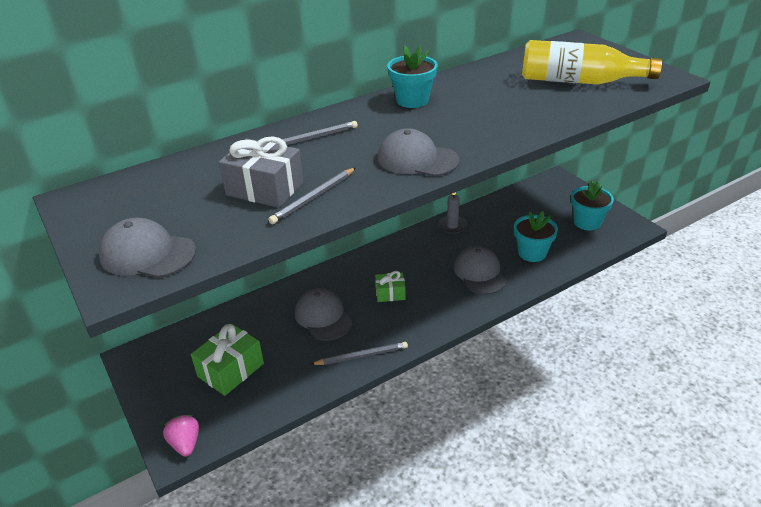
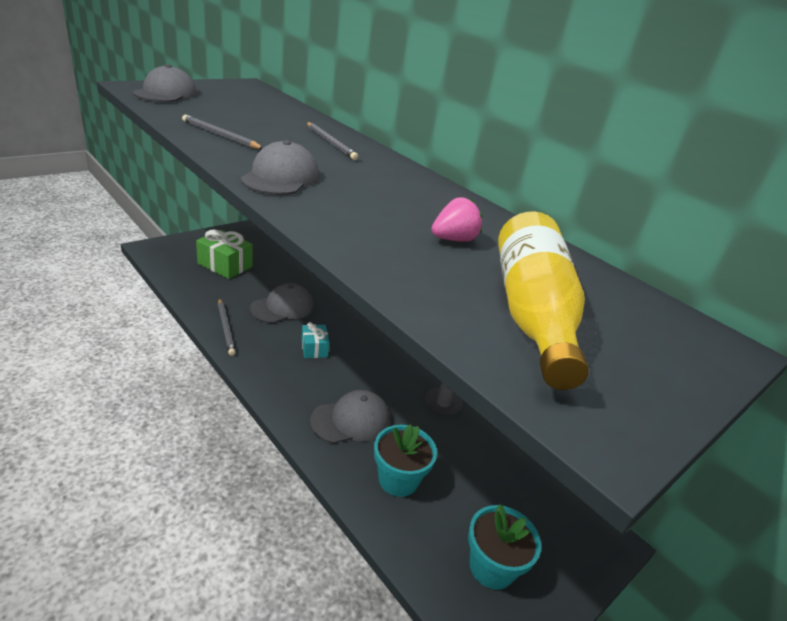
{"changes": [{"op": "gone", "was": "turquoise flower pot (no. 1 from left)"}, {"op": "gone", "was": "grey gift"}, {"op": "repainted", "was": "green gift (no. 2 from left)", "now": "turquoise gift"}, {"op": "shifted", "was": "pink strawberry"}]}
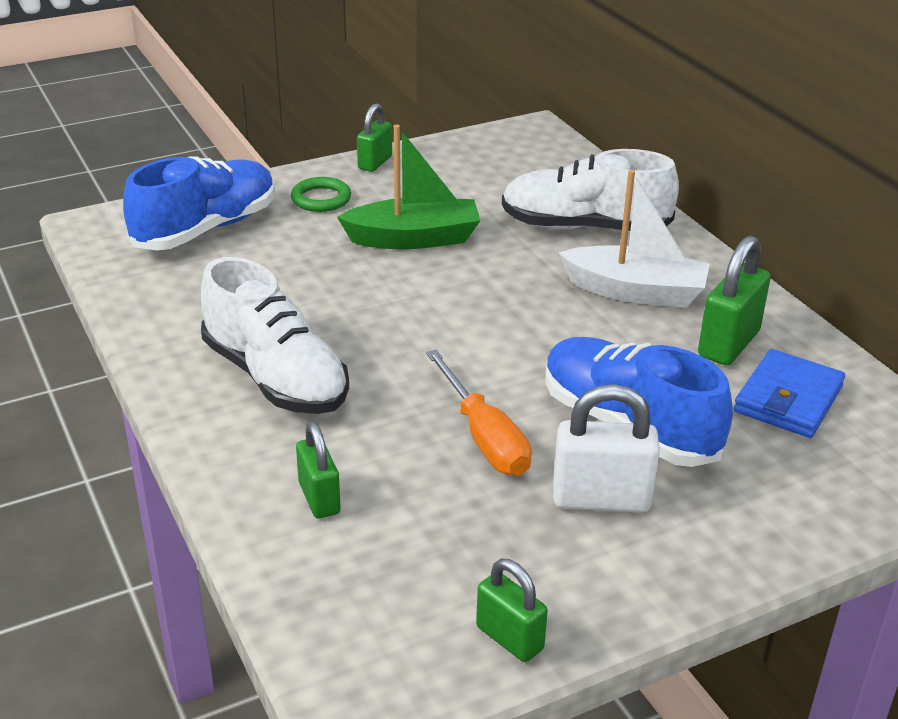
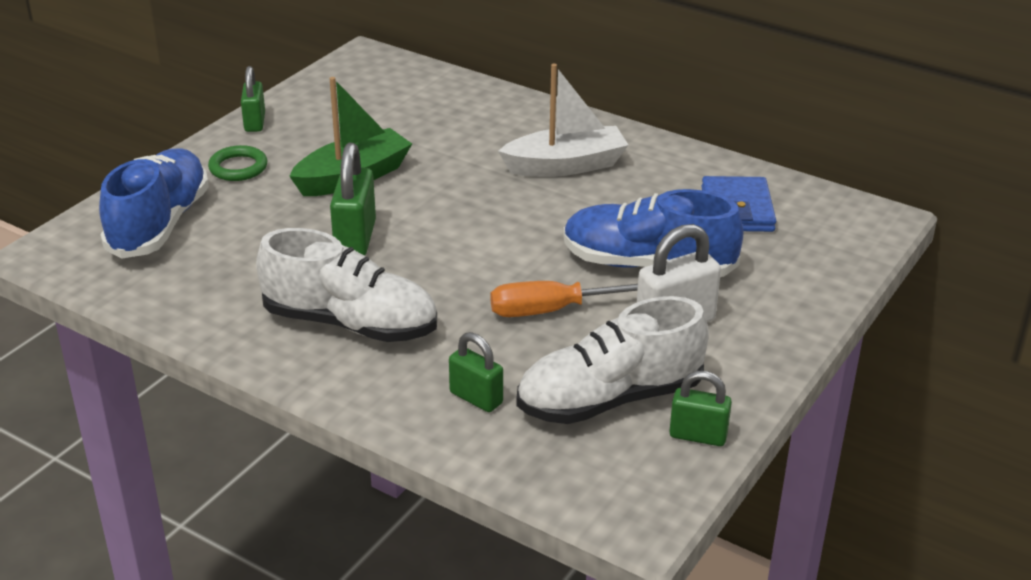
{"changes": [{"op": "shifted", "was": "white shoe (no. 2 from left)"}, {"op": "shifted", "was": "green padlock (no. 4 from left in the first image)", "now": "green padlock (no. 2 from left)"}, {"op": "rotated", "was": "orange screwdriver", "clockwise": 135}]}
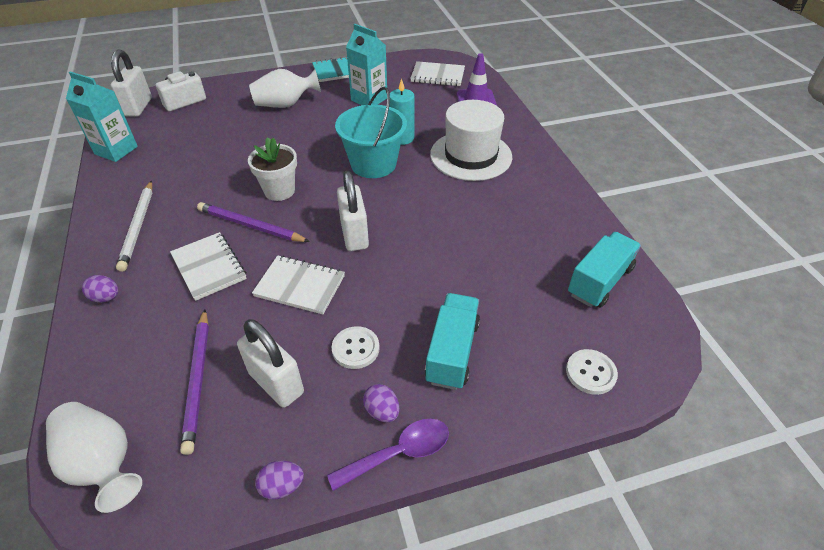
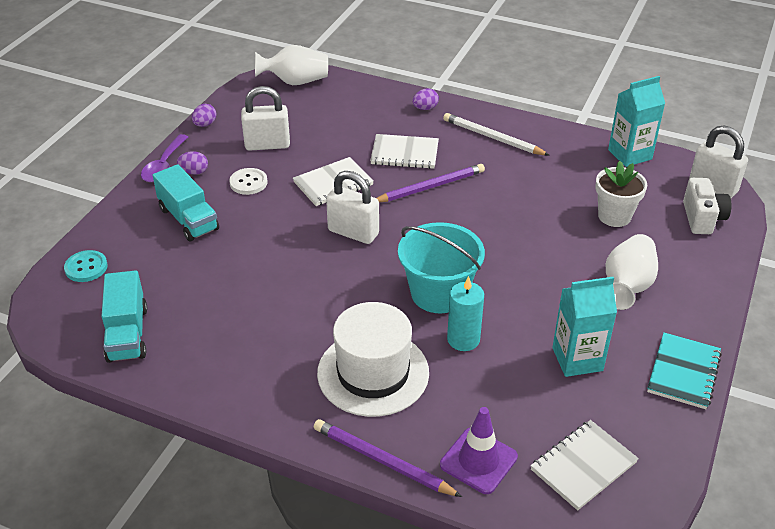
{"changes": [{"op": "shifted", "was": "white flower pot"}, {"op": "shifted", "was": "purple pencil (no. 1 from left)"}, {"op": "repainted", "was": "white button (no. 2 from left)", "now": "turquoise button"}]}
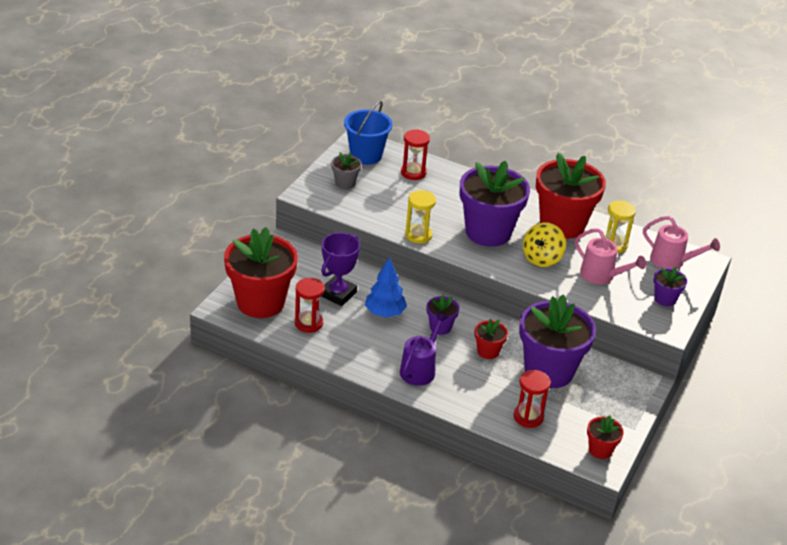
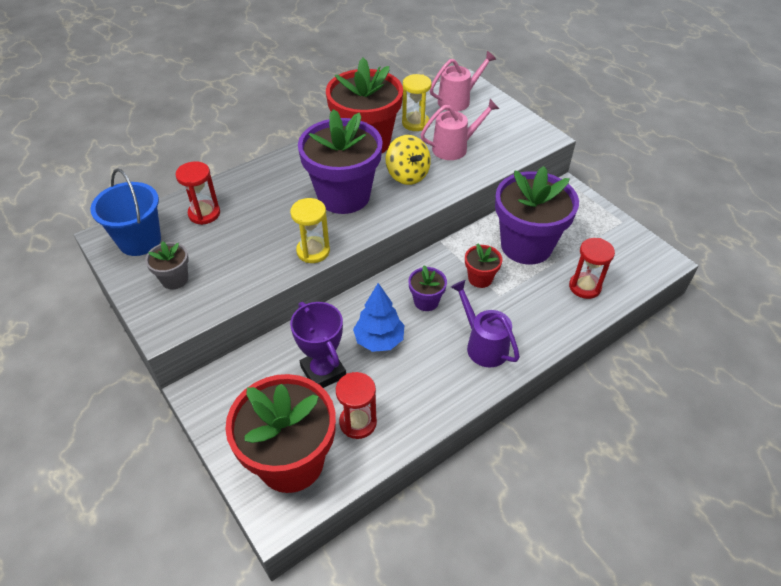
{"changes": [{"op": "gone", "was": "purple flower pot (no. 4 from left)"}, {"op": "gone", "was": "red flower pot (no. 4 from left)"}]}
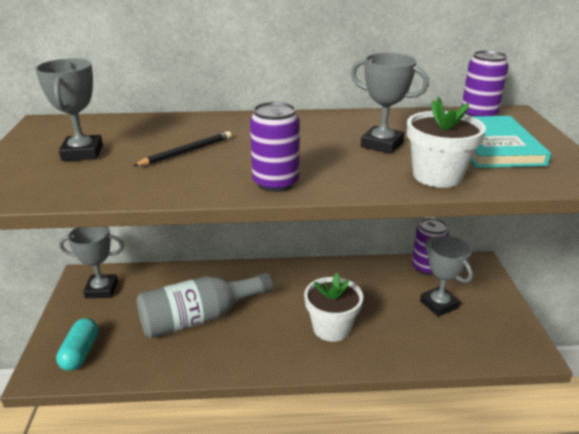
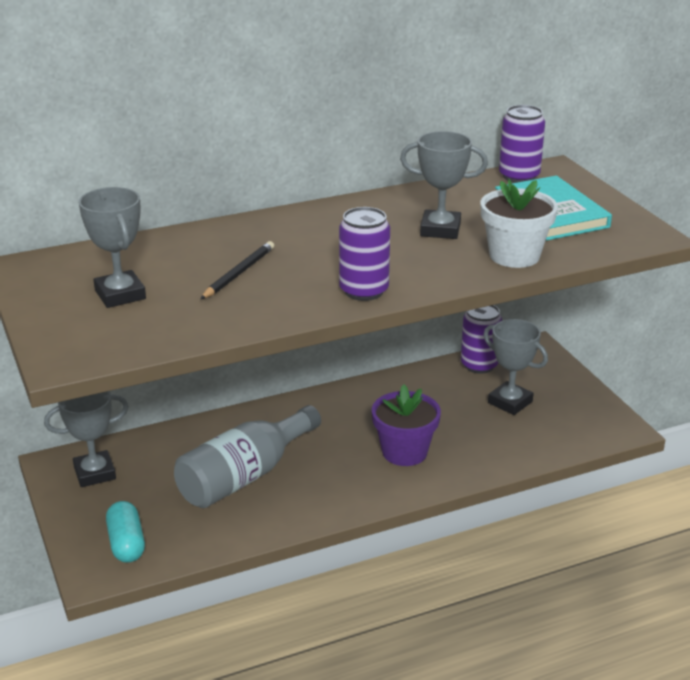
{"changes": [{"op": "repainted", "was": "white flower pot (no. 1 from left)", "now": "purple flower pot"}]}
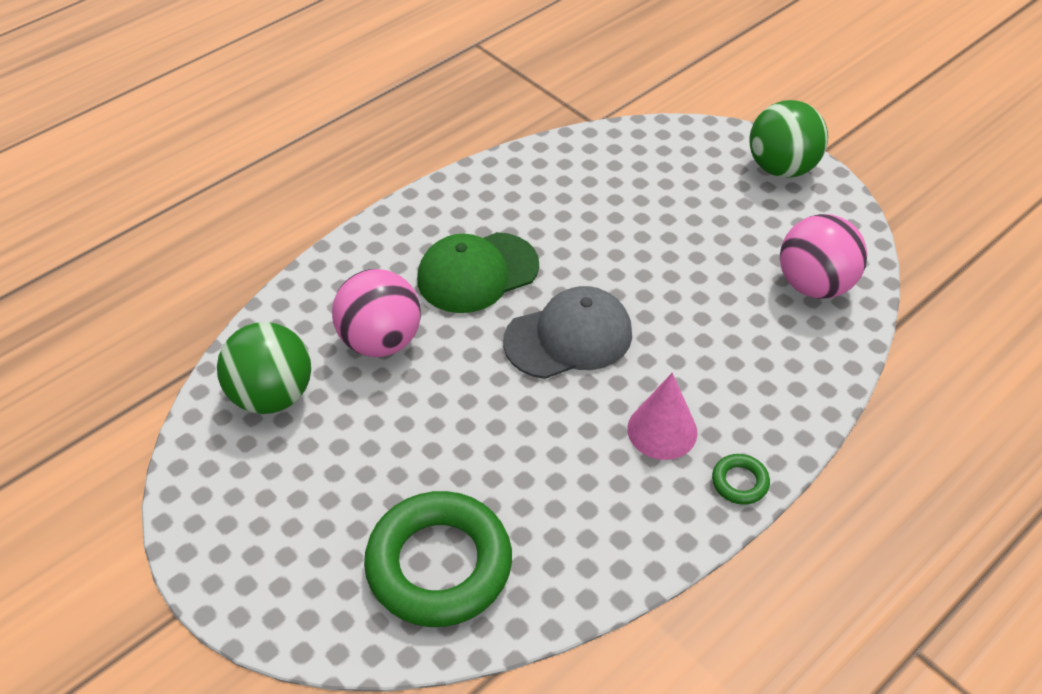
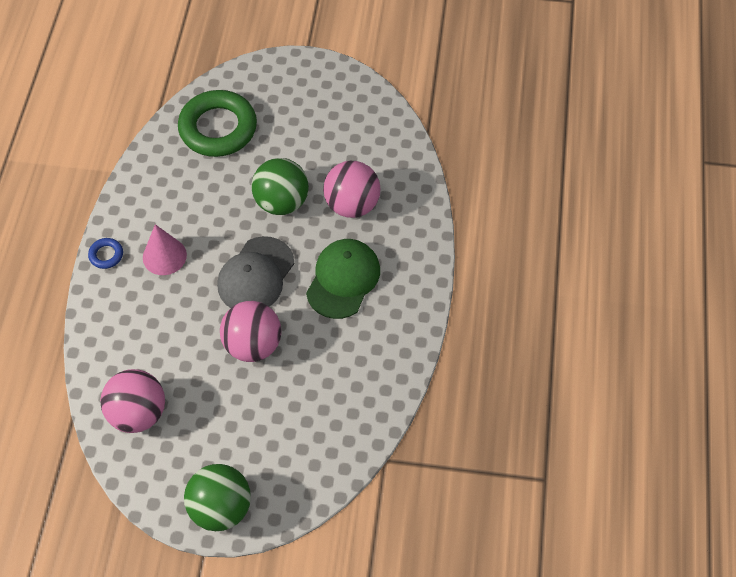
{"changes": [{"op": "shifted", "was": "green ball (no. 1 from left in the first image)", "now": "green ball (no. 2 from left)"}, {"op": "repainted", "was": "green ring (no. 2 from left)", "now": "blue ring"}, {"op": "new", "now": "pink ball (no. 2 from left)"}]}
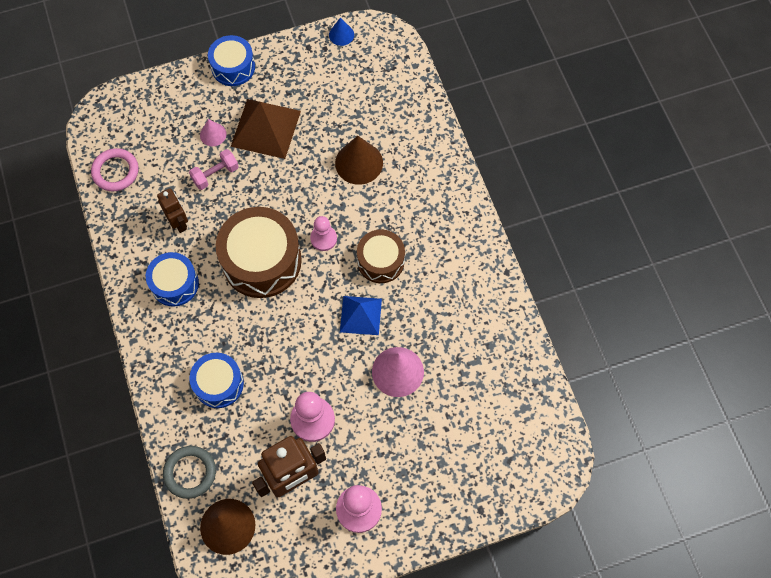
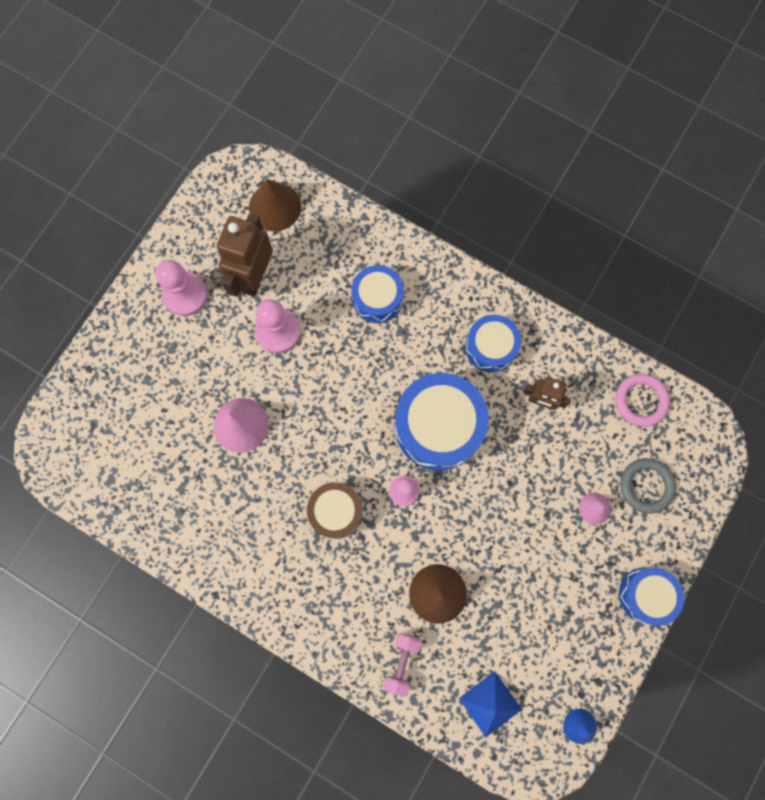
{"changes": [{"op": "gone", "was": "brown pyramid"}, {"op": "shifted", "was": "pink dumbbell"}, {"op": "repainted", "was": "brown drum (no. 1 from left)", "now": "blue drum (no. 2 from left)"}, {"op": "shifted", "was": "blue pyramid"}, {"op": "shifted", "was": "grey ring"}]}
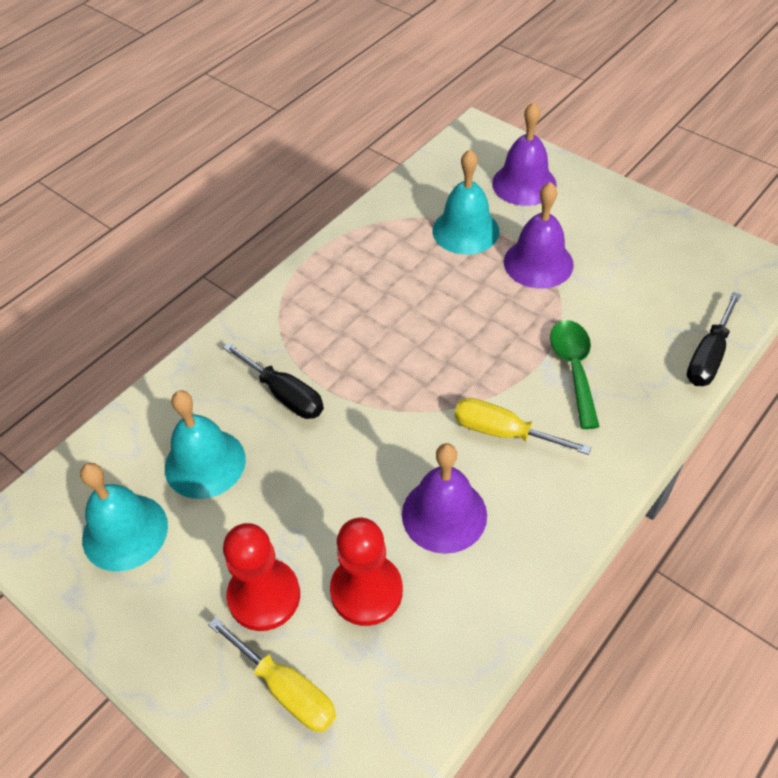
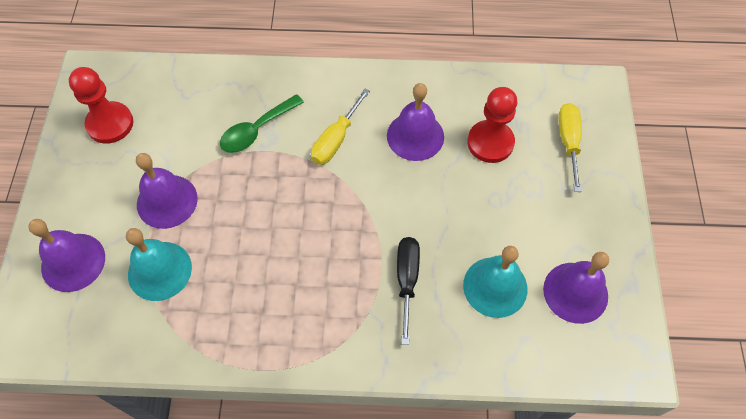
{"changes": [{"op": "gone", "was": "black screwdriver (no. 2 from left)"}, {"op": "rotated", "was": "yellow screwdriver (no. 2 from left in the first image)", "clockwise": 45}, {"op": "repainted", "was": "turquoise bell (no. 1 from left)", "now": "purple bell (no. 4 from left)"}, {"op": "shifted", "was": "red pawn (no. 1 from left)"}]}
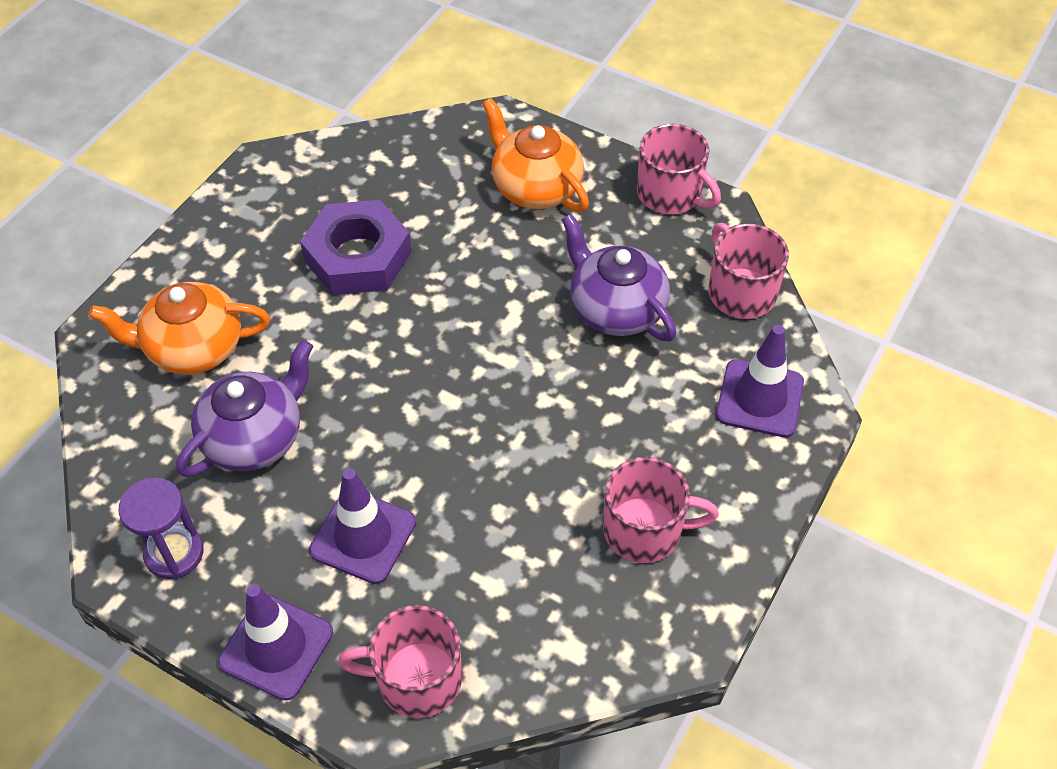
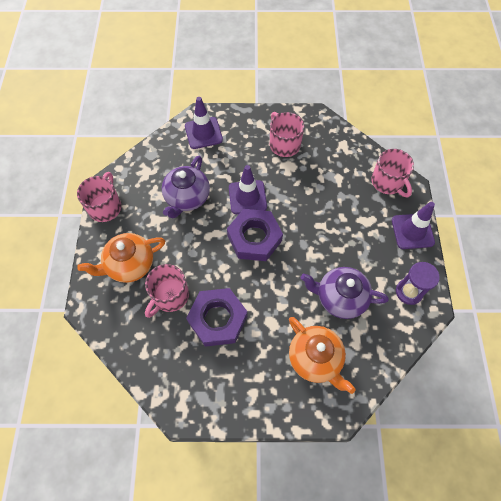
{"changes": [{"op": "rotated", "was": "orange teapot (no. 2 from left in the first image)", "clockwise": 45}, {"op": "shifted", "was": "pink mug (no. 4 from left in the first image)", "now": "pink mug (no. 2 from left)"}, {"op": "shifted", "was": "purple traffic cone (no. 2 from left)"}, {"op": "new", "now": "purple nut (no. 2 from left)"}]}
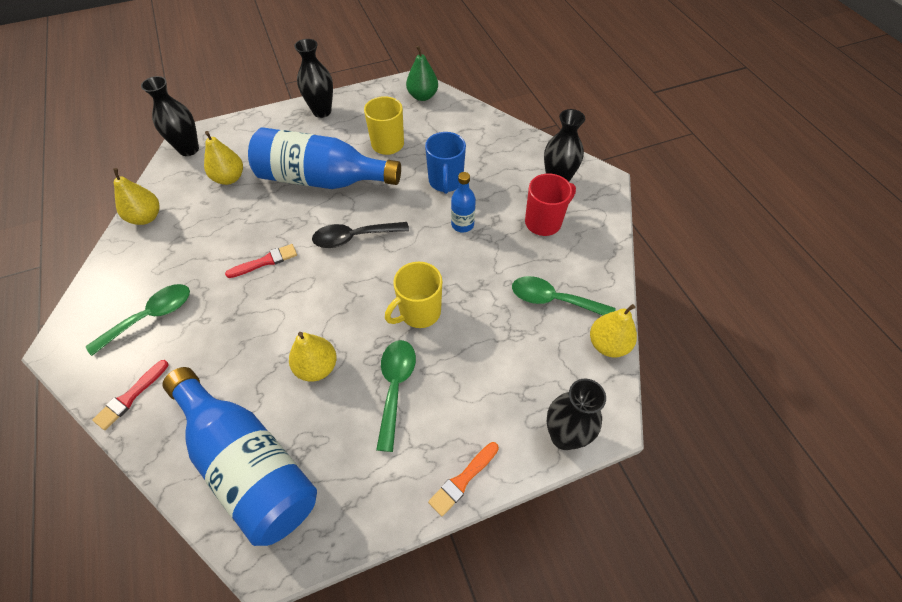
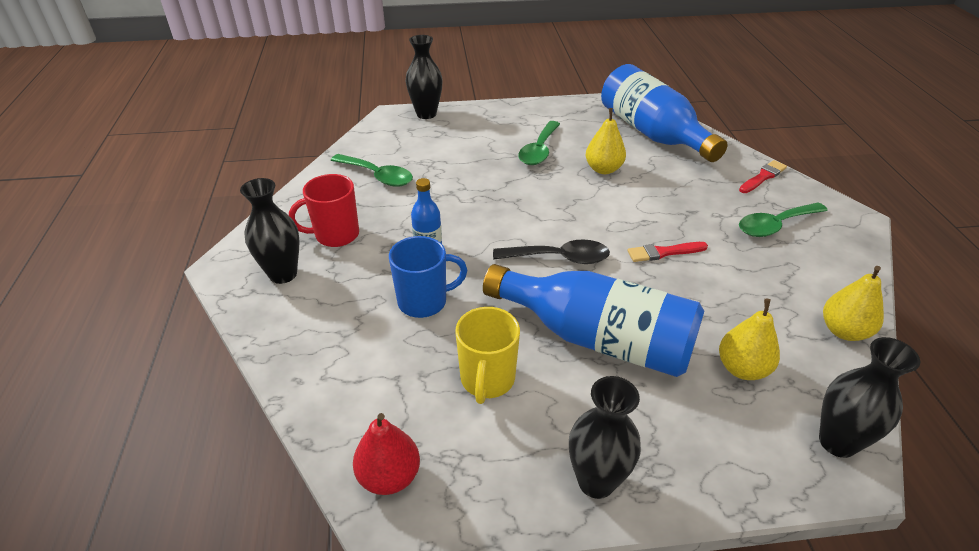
{"changes": [{"op": "repainted", "was": "green pear", "now": "red pear"}, {"op": "rotated", "was": "blue mug", "clockwise": 60}, {"op": "gone", "was": "yellow mug (no. 2 from left)"}, {"op": "gone", "was": "yellow pear (no. 4 from left)"}, {"op": "gone", "was": "orange brush"}]}
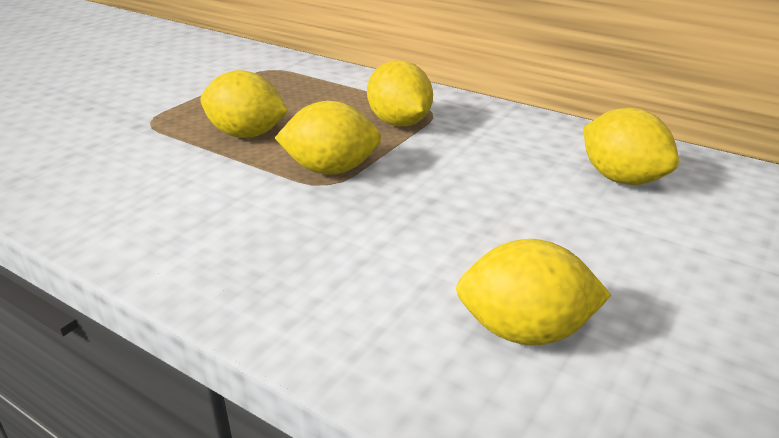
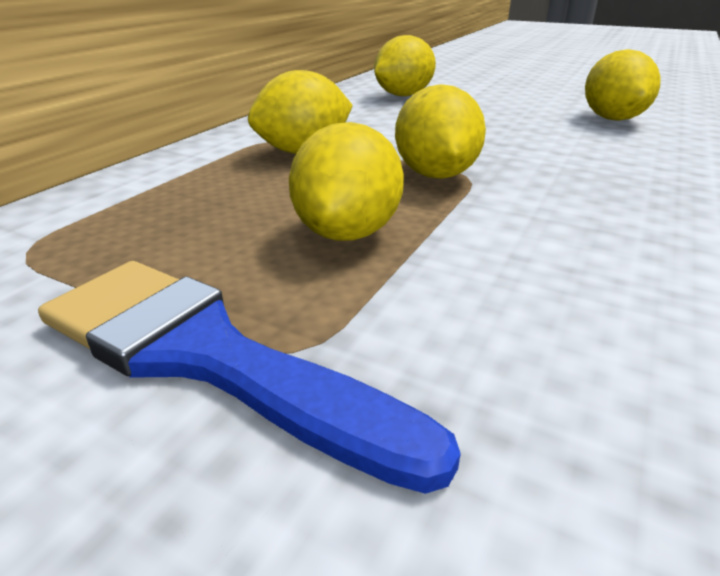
{"changes": [{"op": "new", "now": "blue brush"}]}
